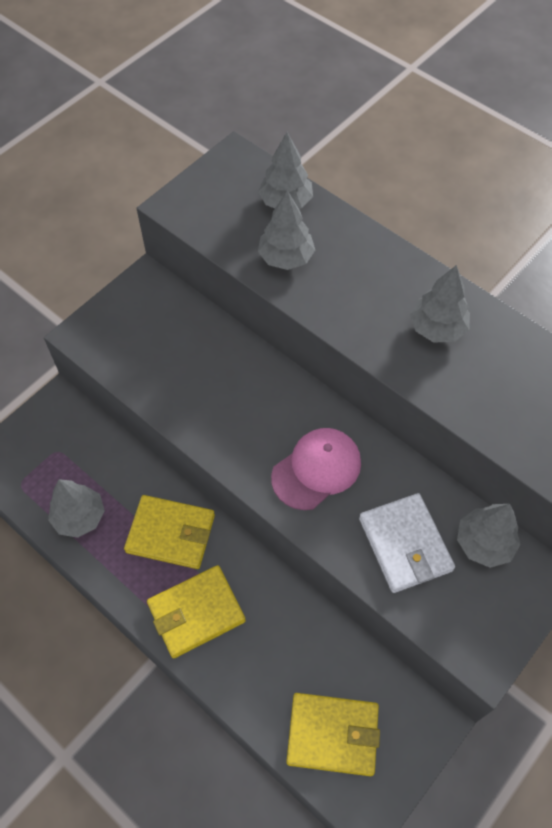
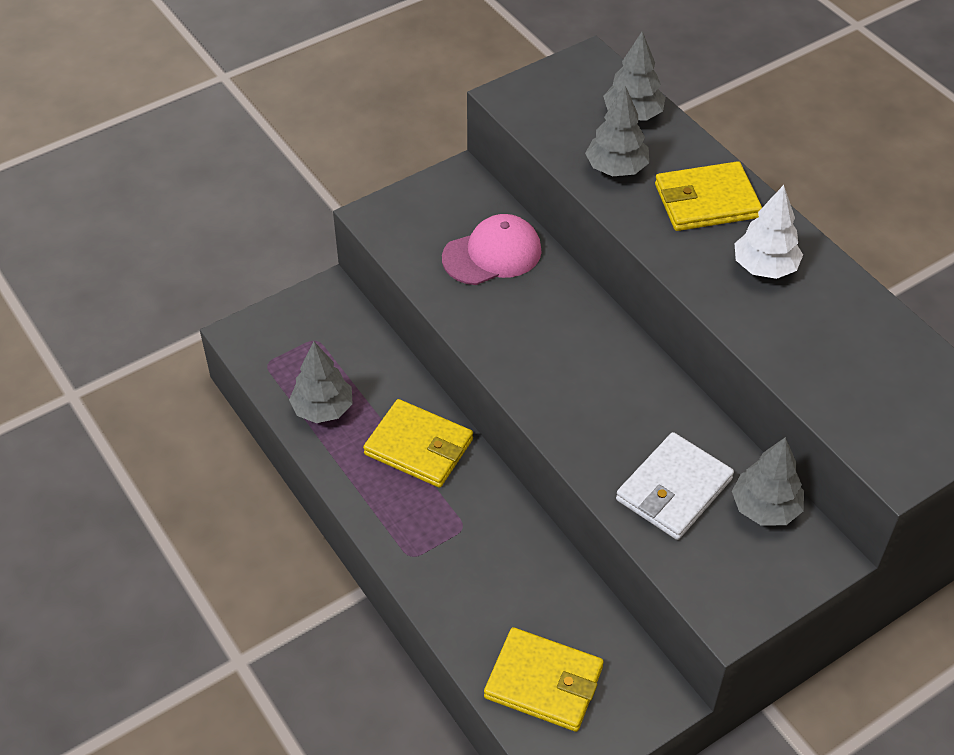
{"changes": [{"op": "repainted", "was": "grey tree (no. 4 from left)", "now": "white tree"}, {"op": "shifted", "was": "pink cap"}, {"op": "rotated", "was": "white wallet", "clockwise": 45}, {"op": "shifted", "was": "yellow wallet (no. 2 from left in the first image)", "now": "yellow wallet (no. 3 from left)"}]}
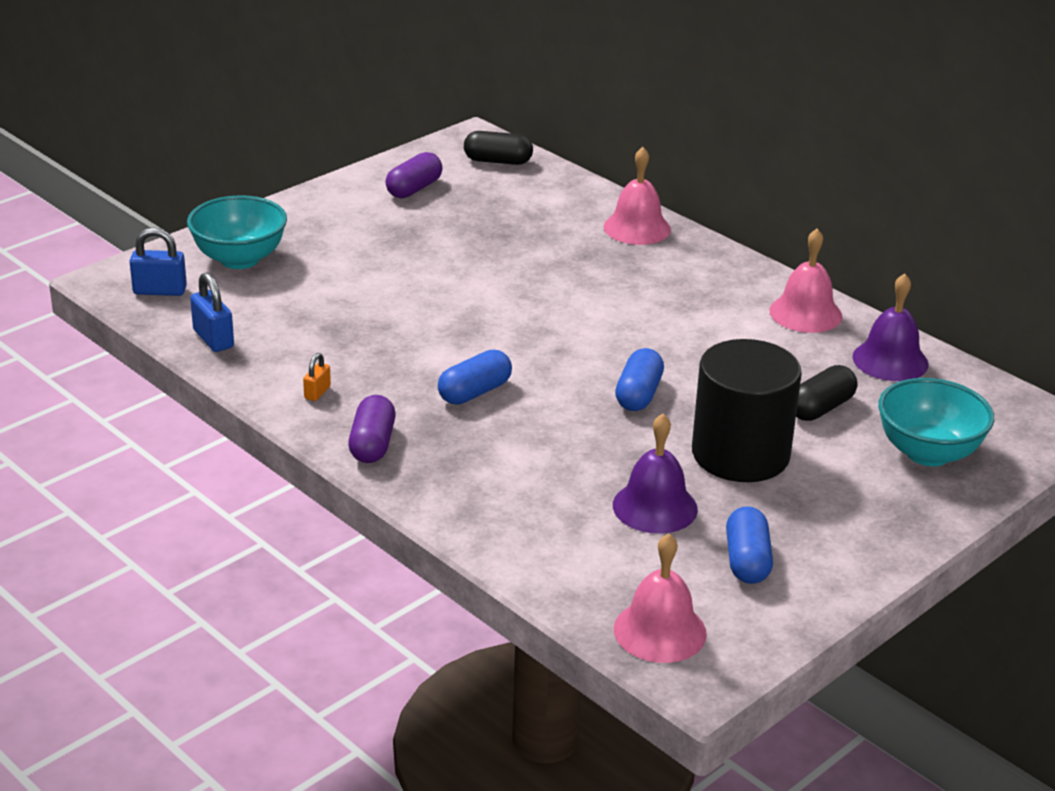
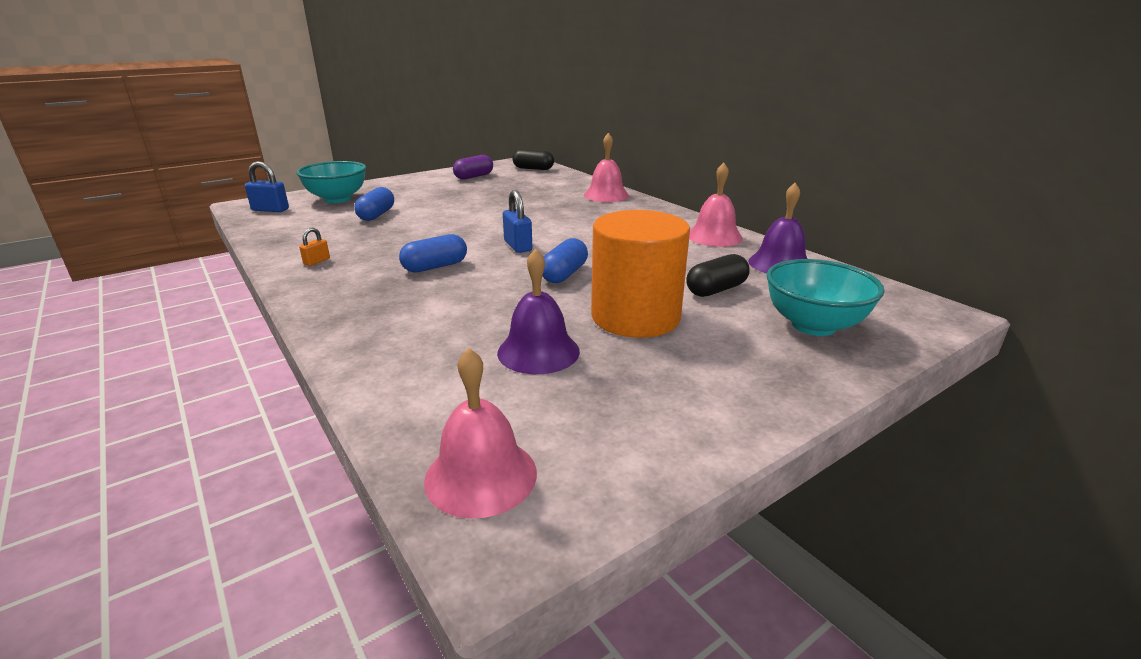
{"changes": [{"op": "shifted", "was": "blue padlock (no. 2 from left)"}, {"op": "repainted", "was": "black cylinder", "now": "orange cylinder"}, {"op": "gone", "was": "purple capsule (no. 1 from left)"}, {"op": "shifted", "was": "blue capsule (no. 3 from left in the first image)", "now": "blue capsule (no. 1 from left)"}]}
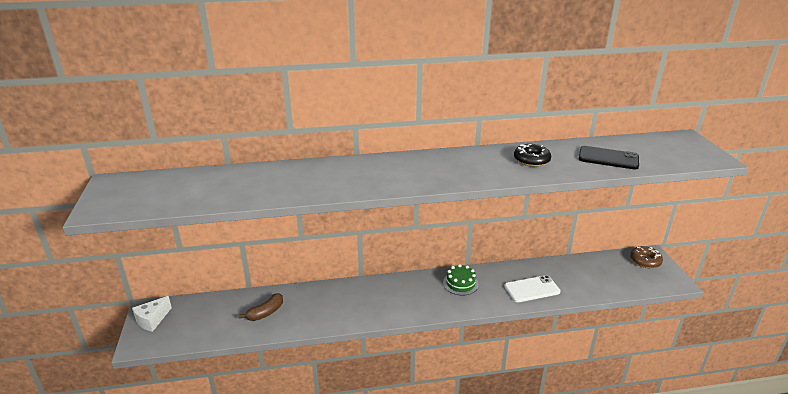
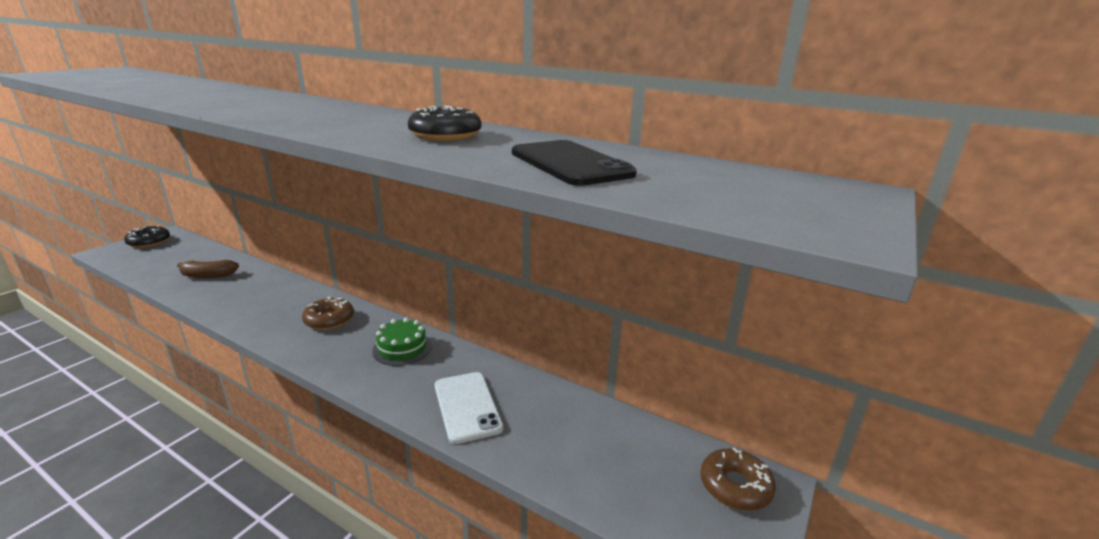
{"changes": [{"op": "rotated", "was": "white phone", "clockwise": 45}, {"op": "swapped", "was": "white cheese", "now": "black donut (no. 1 from left)"}, {"op": "new", "now": "brown donut (no. 1 from left)"}]}
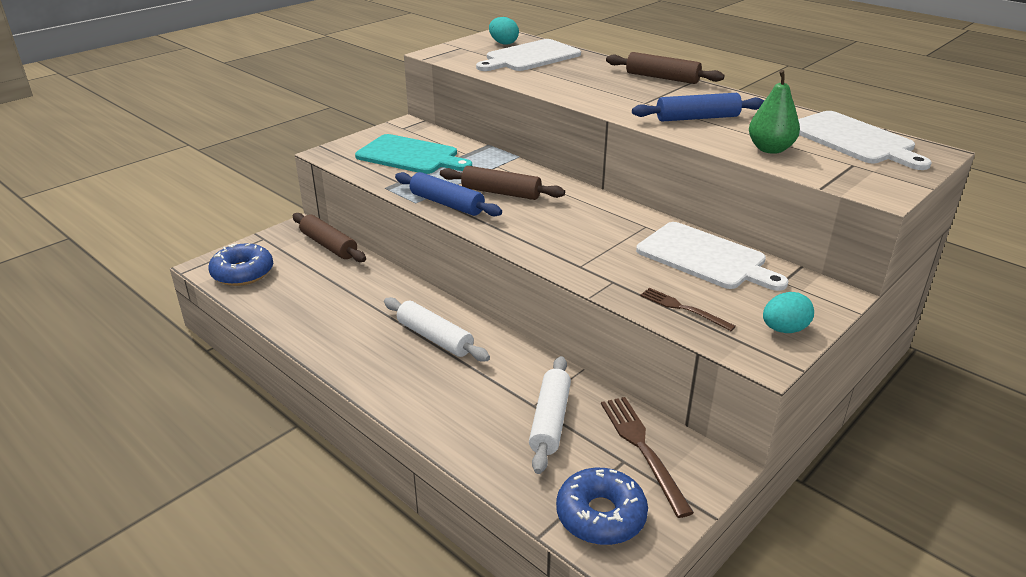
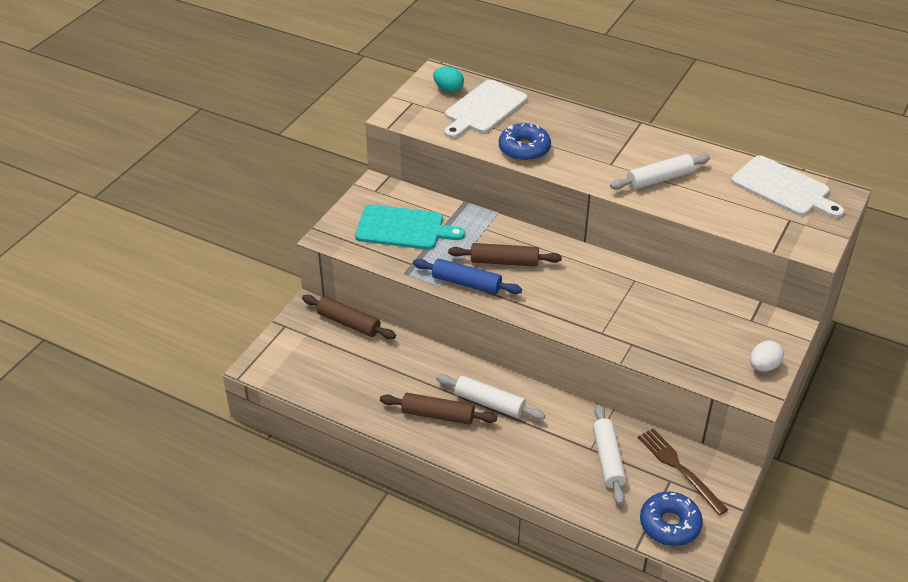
{"changes": [{"op": "shifted", "was": "brown rolling pin (no. 3 from left in the first image)", "now": "brown rolling pin (no. 2 from left)"}, {"op": "gone", "was": "green pear"}, {"op": "repainted", "was": "blue rolling pin (no. 2 from left)", "now": "white rolling pin (no. 3 from left)"}, {"op": "gone", "was": "white cutting board (no. 2 from left)"}, {"op": "shifted", "was": "blue donut (no. 1 from left)"}, {"op": "gone", "was": "brown fork (no. 2 from left)"}, {"op": "repainted", "was": "turquoise egg (no. 2 from left)", "now": "white egg"}]}
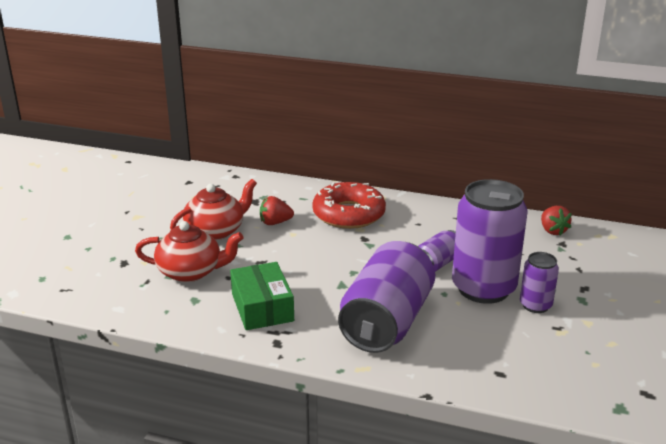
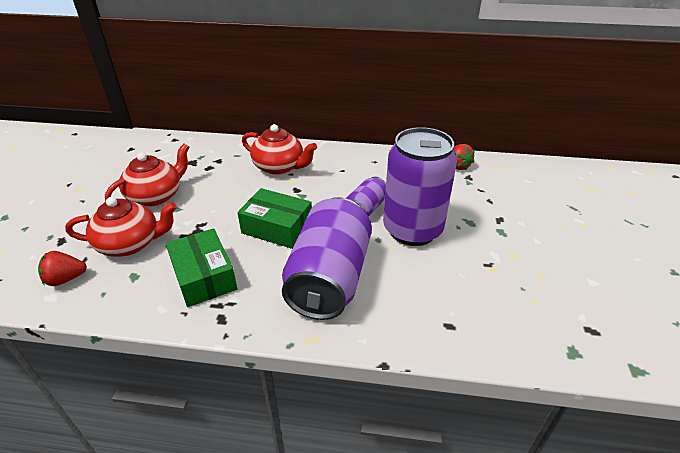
{"changes": [{"op": "swapped", "was": "red donut", "now": "red teapot (no. 3 from left)"}, {"op": "shifted", "was": "red strawberry (no. 1 from left)"}, {"op": "gone", "was": "purple can (no. 4 from left)"}, {"op": "new", "now": "green box (no. 2 from left)"}]}
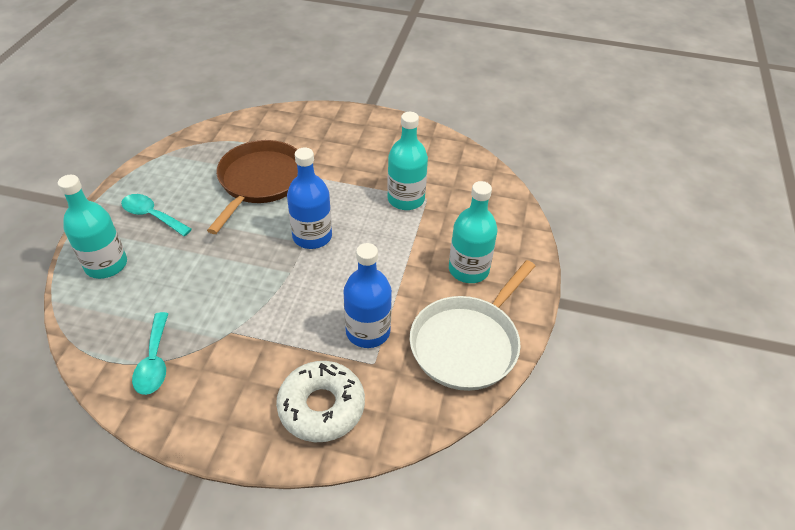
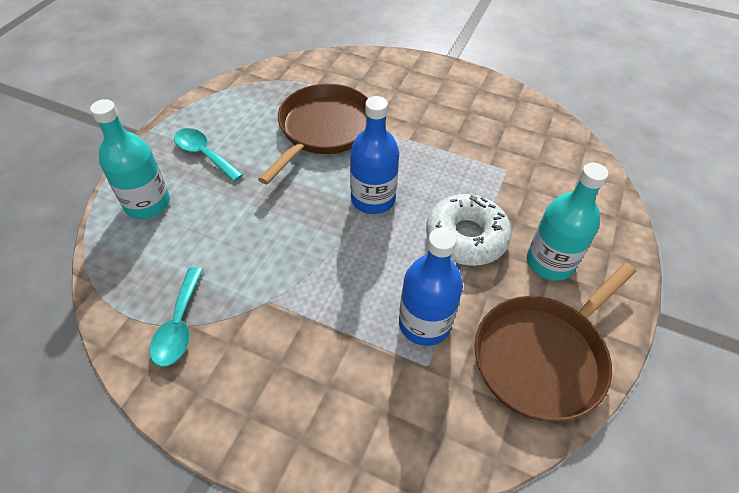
{"changes": [{"op": "gone", "was": "turquoise bottle (no. 2 from left)"}, {"op": "repainted", "was": "white pan", "now": "brown pan (no. 2 from left)"}, {"op": "shifted", "was": "white donut"}]}
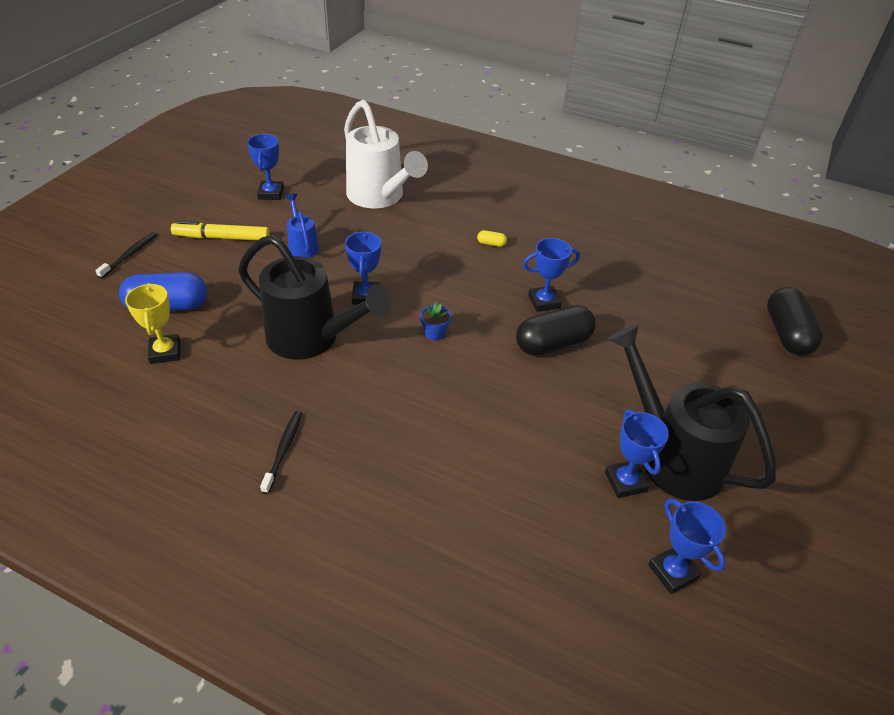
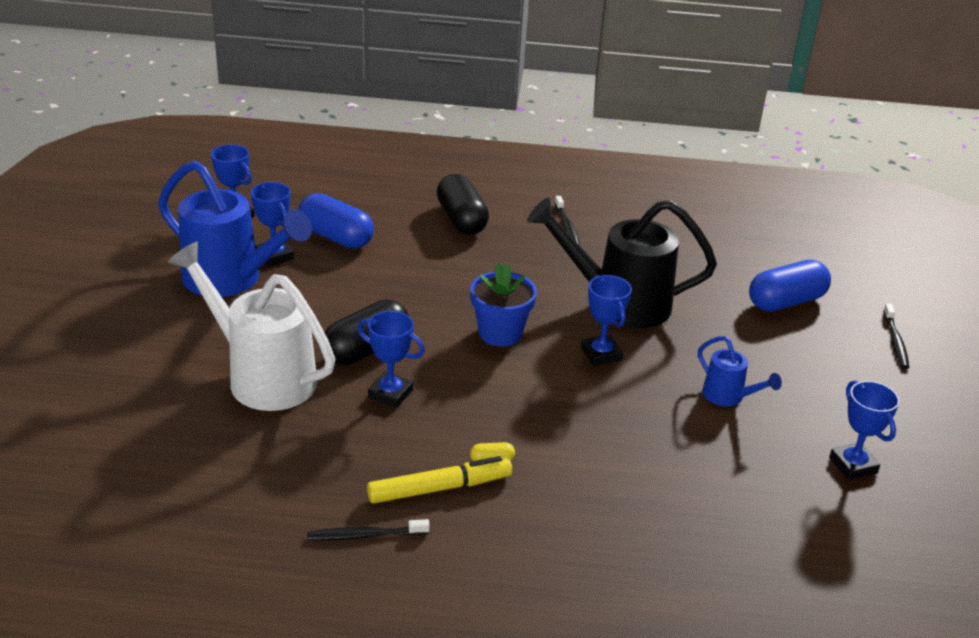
{"changes": [{"op": "shifted", "was": "white watering can"}, {"op": "shifted", "was": "yellow marker"}, {"op": "rotated", "was": "blue trophy (no. 3 from left)", "clockwise": 60}, {"op": "gone", "was": "yellow trophy"}, {"op": "shifted", "was": "black capsule (no. 2 from left)"}, {"op": "scaled", "was": "blue flower pot", "ratio": 1.89}, {"op": "repainted", "was": "black watering can (no. 2 from left)", "now": "blue watering can (no. 1 from left)"}, {"op": "new", "now": "blue capsule (no. 1 from left)"}, {"op": "new", "now": "black toothbrush (no. 1 from left)"}]}
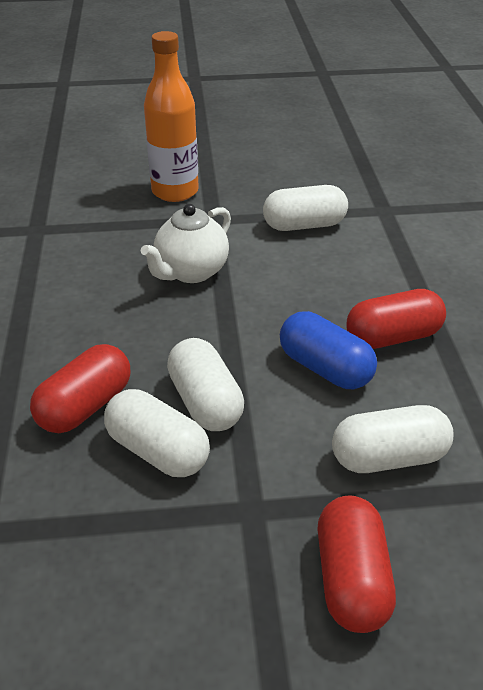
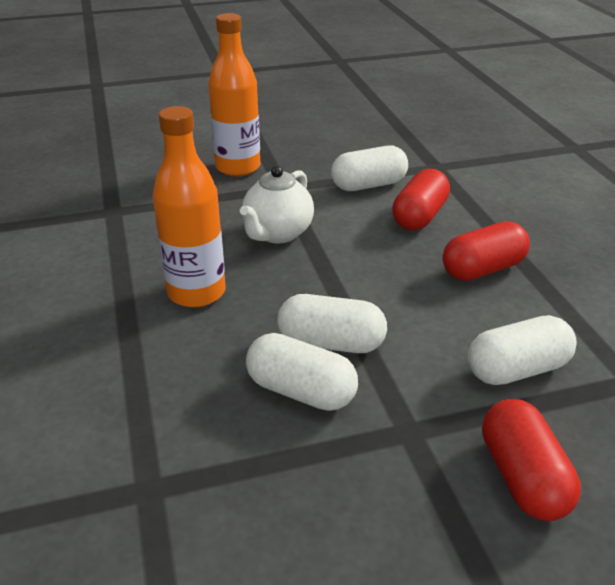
{"changes": [{"op": "gone", "was": "blue capsule"}, {"op": "rotated", "was": "white capsule (no. 2 from left)", "clockwise": -45}, {"op": "shifted", "was": "red capsule (no. 1 from left)"}, {"op": "new", "now": "orange bottle (no. 1 from left)"}]}
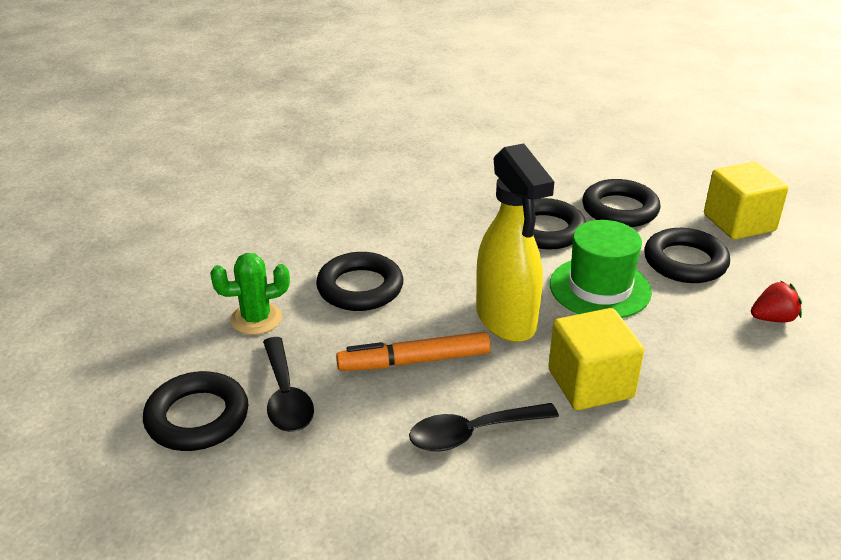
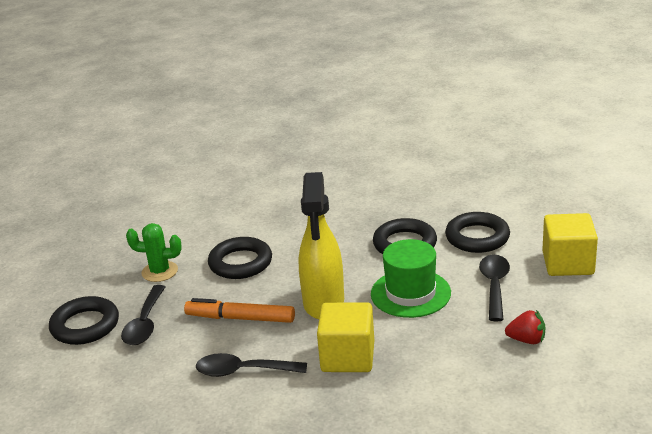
{"changes": [{"op": "swapped", "was": "black ring (no. 5 from left)", "now": "black spoon (no. 3 from left)"}]}
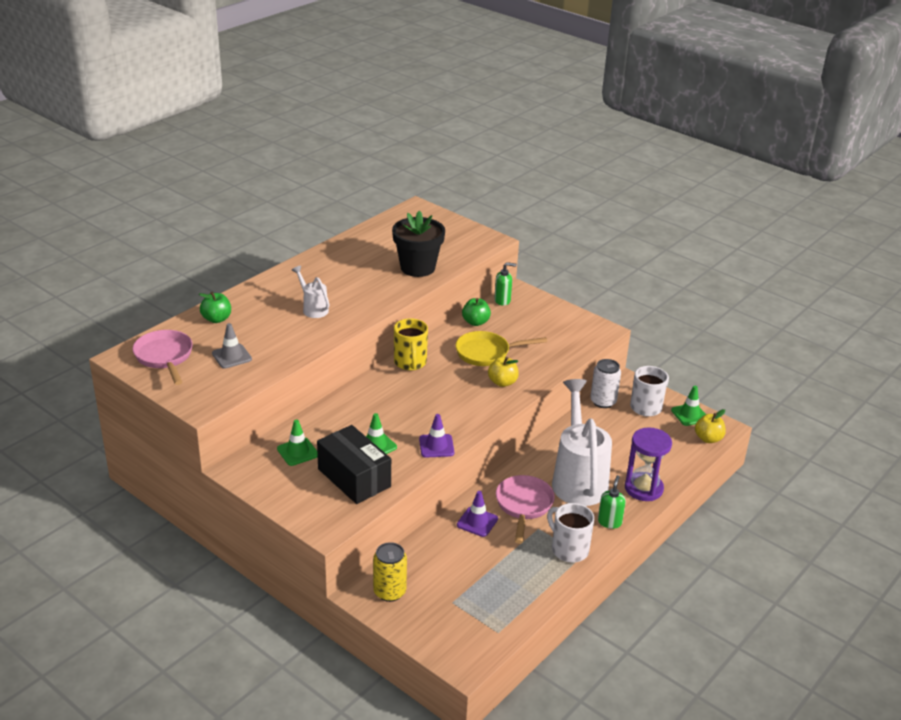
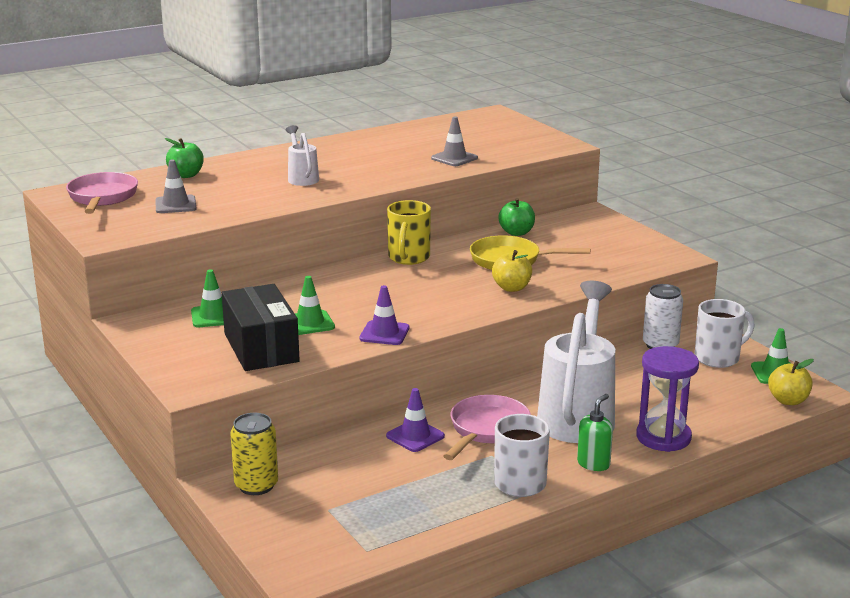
{"changes": [{"op": "swapped", "was": "black flower pot", "now": "grey traffic cone (no. 2 from left)"}, {"op": "gone", "was": "green soap dispenser (no. 1 from left)"}]}
